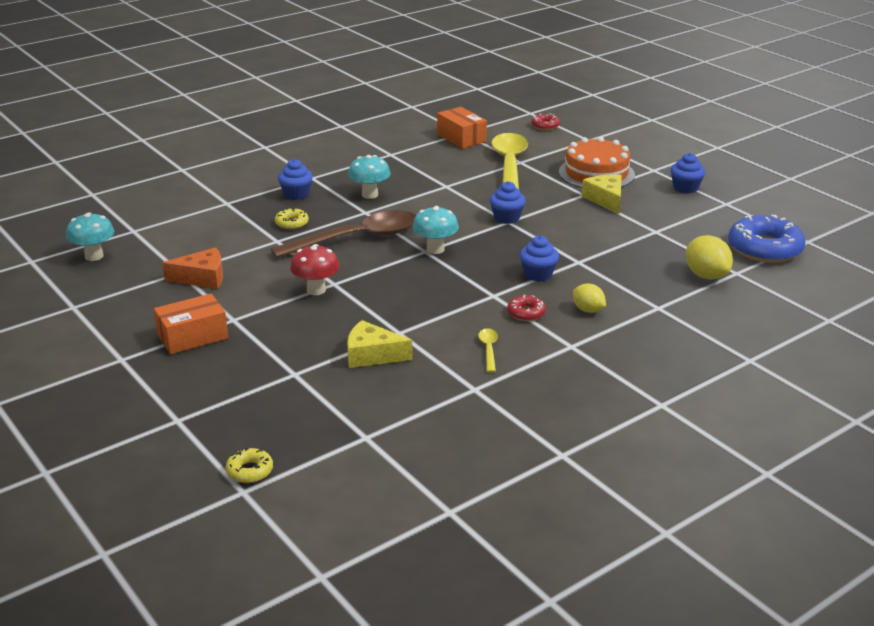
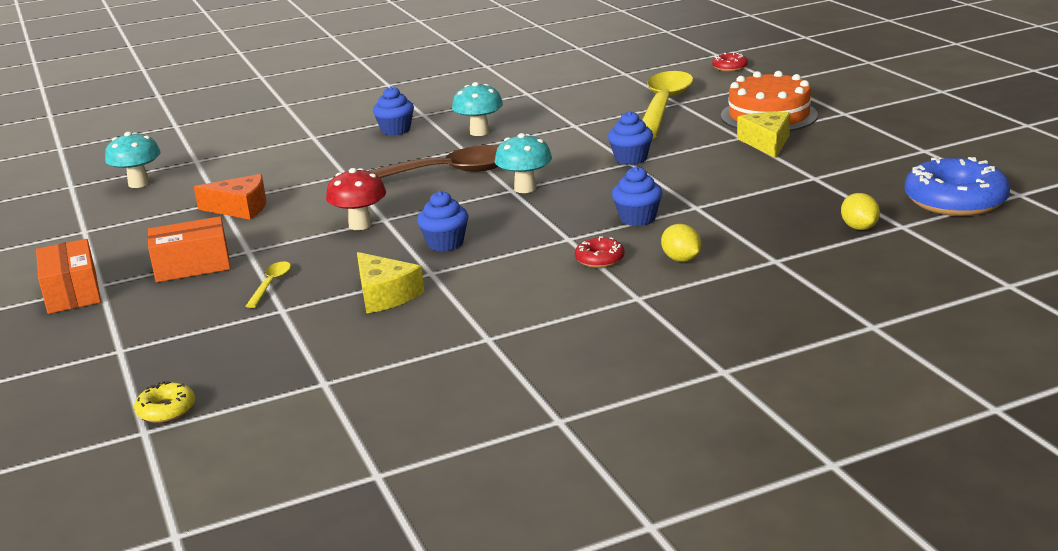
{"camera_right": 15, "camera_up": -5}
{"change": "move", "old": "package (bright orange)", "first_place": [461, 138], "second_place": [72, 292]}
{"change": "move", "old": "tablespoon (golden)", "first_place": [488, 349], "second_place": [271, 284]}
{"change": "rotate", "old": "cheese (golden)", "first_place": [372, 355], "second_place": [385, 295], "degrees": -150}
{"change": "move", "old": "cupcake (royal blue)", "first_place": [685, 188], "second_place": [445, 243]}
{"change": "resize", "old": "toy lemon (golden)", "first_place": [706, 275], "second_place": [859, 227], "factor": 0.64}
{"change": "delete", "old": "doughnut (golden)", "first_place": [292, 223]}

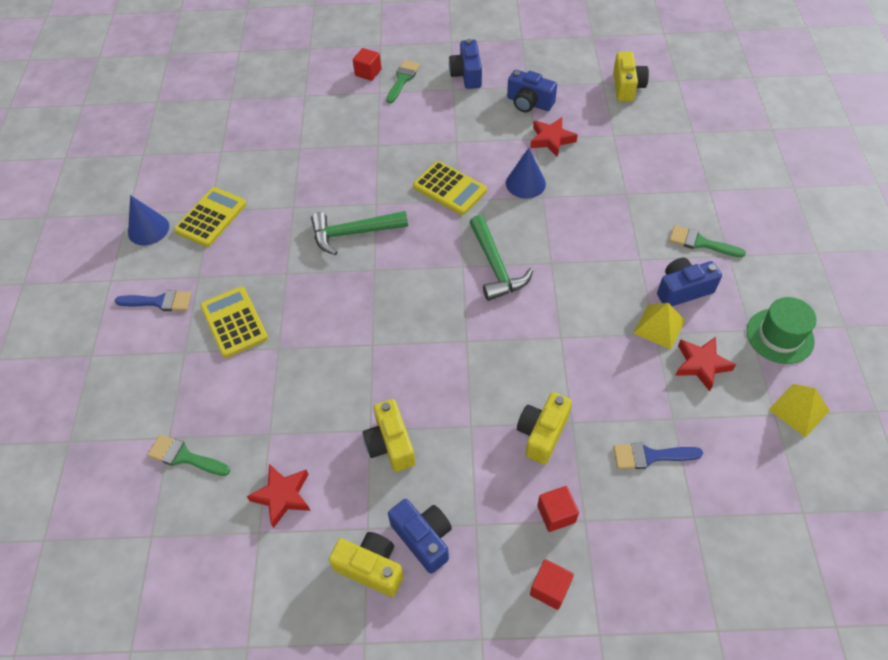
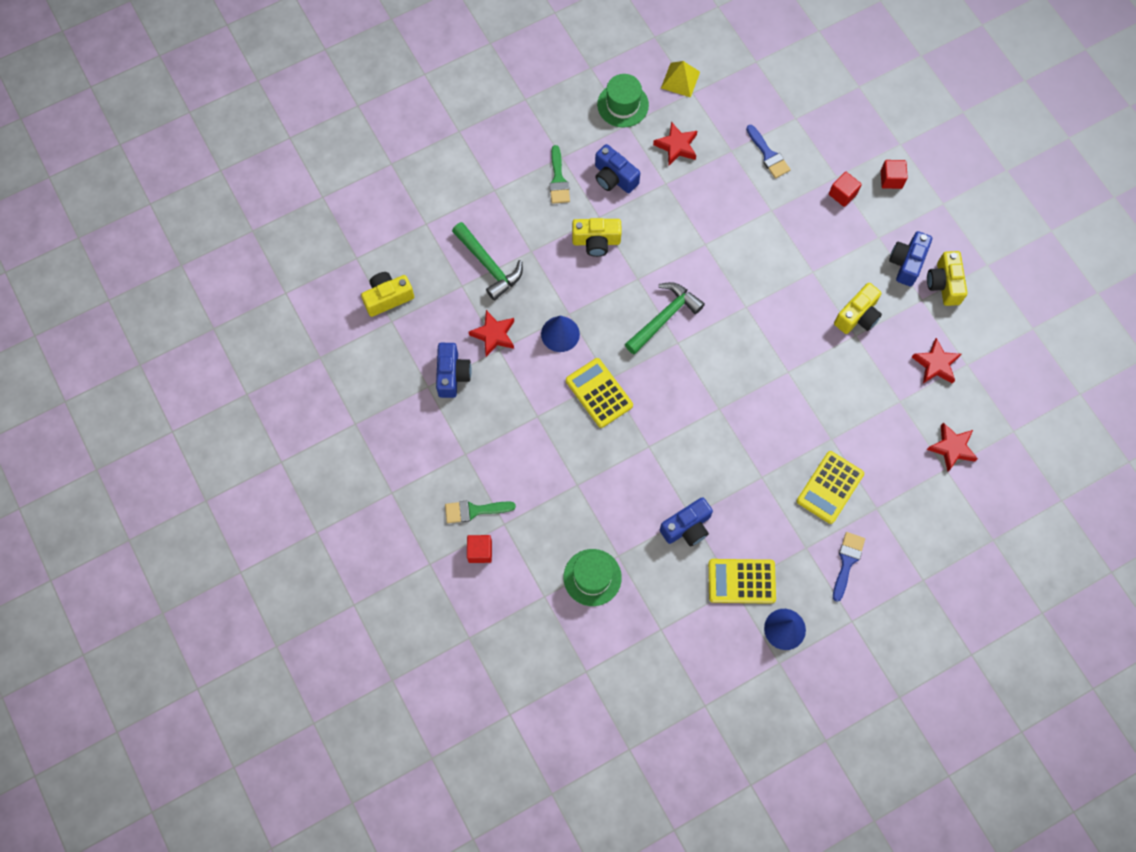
{"camera_right": -120, "camera_up": 15}
{"change": "move", "old": "claw hammer (green)", "first_place": [353, 233], "second_place": [489, 265]}
{"change": "insert", "new": "tall hat (green)", "second_place": [592, 577]}
{"change": "rotate", "old": "adding machine (golden)", "first_place": [450, 188], "second_place": [599, 393], "degrees": -45}
{"change": "move", "old": "photo camera (golden)", "first_place": [542, 433], "second_place": [596, 241]}
{"change": "move", "old": "photo camera (royal blue)", "first_place": [467, 74], "second_place": [687, 527]}
{"change": "rotate", "old": "paint brush (royal blue)", "first_place": [159, 302], "second_place": [847, 562], "degrees": 45}
{"change": "replace", "old": "paint brush (green)", "new": "five-pointed star (red)", "first_place": [184, 457], "second_place": [951, 448]}
{"change": "delete", "old": "pyramid (golden)", "first_place": [659, 326]}

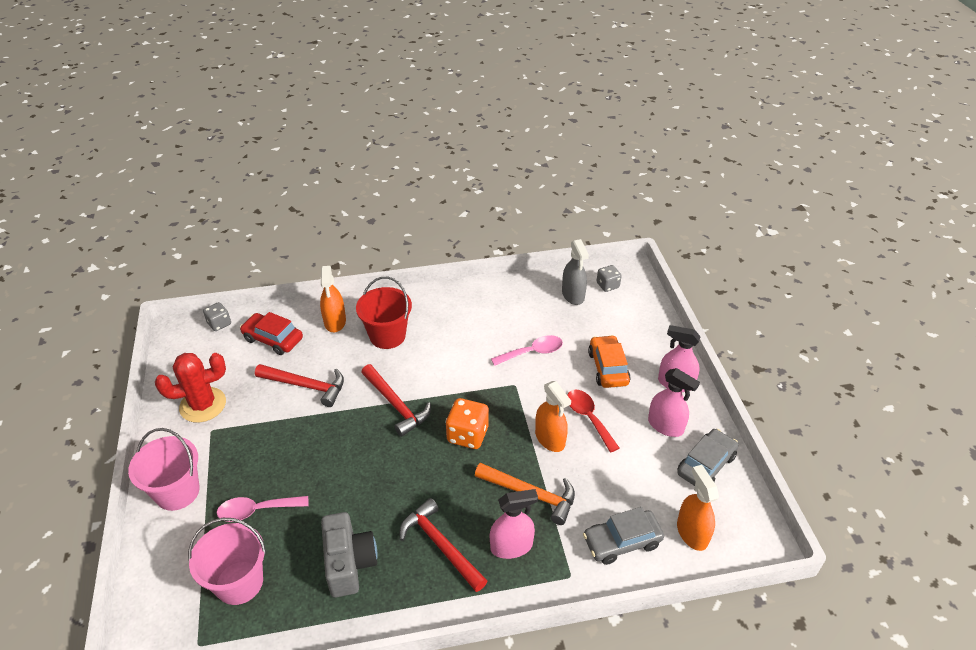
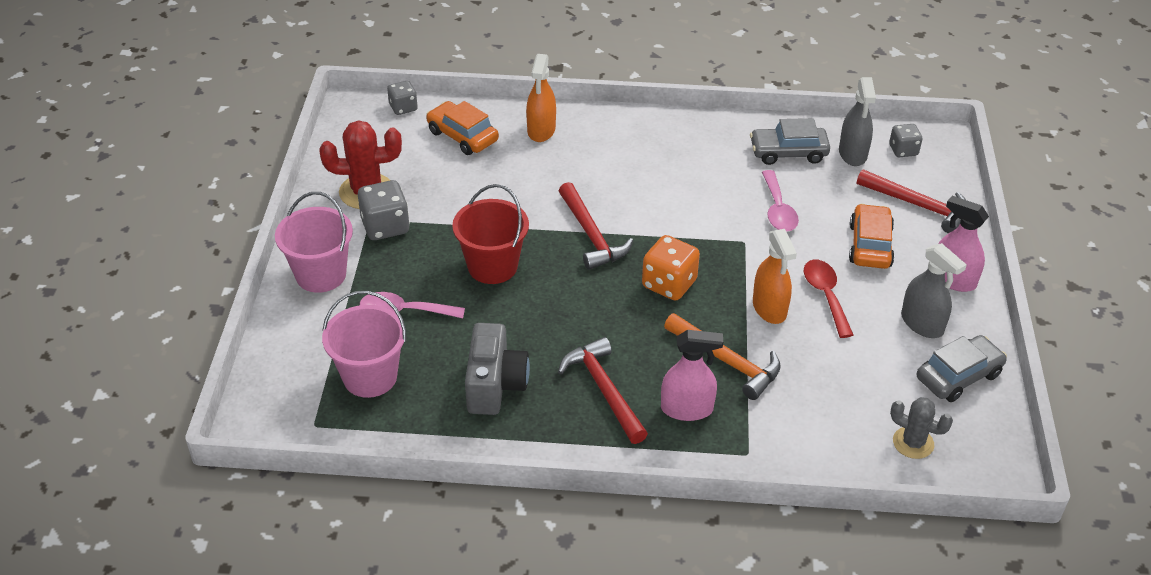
{"camera_right": 15, "camera_up": 0}
{"change": "insert", "new": "die (gray)", "second_place": [385, 226]}
{"change": "recolor", "old": "car (red)", "new": "car (bright orange)", "first_place": [273, 339], "second_place": [462, 136]}
{"change": "move", "old": "bucket (red)", "first_place": [387, 336], "second_place": [492, 266]}
{"change": "move", "old": "car (gray)", "first_place": [622, 541], "second_place": [788, 152]}
{"change": "rotate", "old": "tablespoon (rose-pink)", "first_place": [532, 352], "second_place": [778, 210], "degrees": 90}
{"change": "move", "old": "claw hammer (red)", "first_place": [306, 386], "second_place": [918, 206]}
{"change": "replace", "old": "sprayer (bright orange)", "new": "cactus (gray)", "first_place": [692, 533], "second_place": [913, 443]}
{"change": "recolor", "old": "sprayer (rose-pink)", "new": "sprayer (gray)", "first_place": [665, 426], "second_place": [922, 324]}

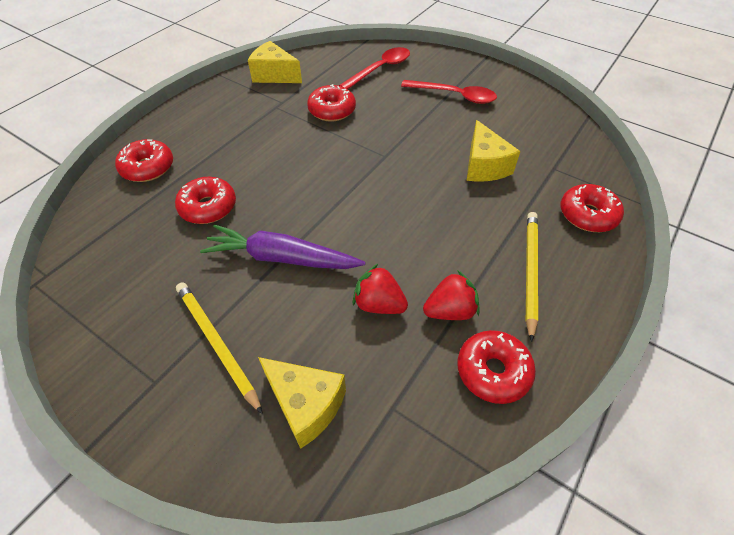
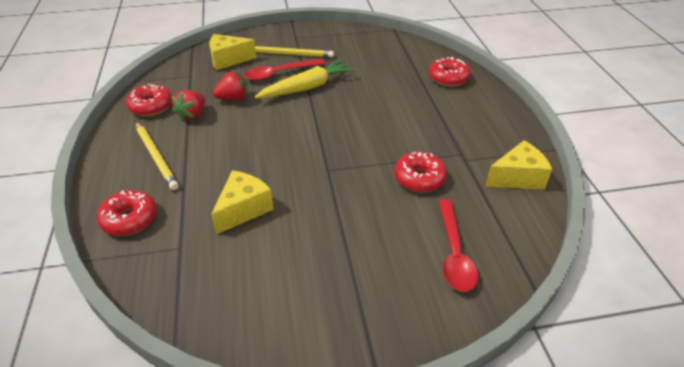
{"camera_right": 135, "camera_up": -10}
{"change": "rotate", "old": "cheese (golden)", "first_place": [484, 166], "second_place": [243, 209], "degrees": 90}
{"change": "move", "old": "tablespoon (red)", "first_place": [454, 96], "second_place": [279, 73]}
{"change": "recolor", "old": "root vegetable (royal purple)", "new": "root vegetable (golden)", "first_place": [282, 258], "second_place": [307, 87]}
{"change": "delete", "old": "doughnut (red)", "first_place": [208, 207]}

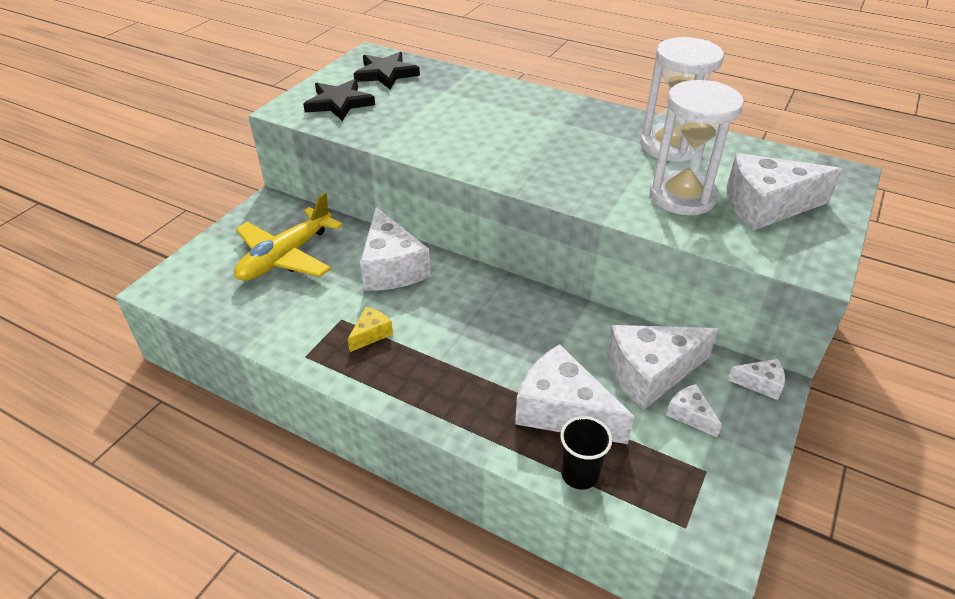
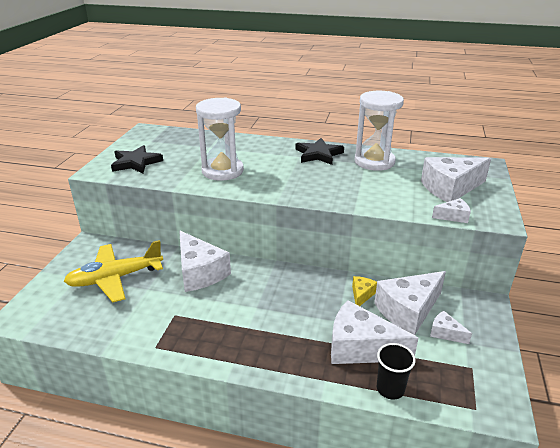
{"camera_right": -15, "camera_up": -10}
{"change": "rotate", "old": "plane (golden)", "first_place": [286, 257], "second_place": [115, 278], "degrees": 45}
{"change": "move", "old": "hourglass (snow-white)", "first_place": [682, 196], "second_place": [222, 171]}
{"change": "move", "old": "five-pointed star (ebony)", "first_place": [386, 74], "second_place": [318, 154]}
{"change": "move", "old": "cheese (golden)", "first_place": [371, 334], "second_place": [361, 295]}
{"change": "move", "old": "cheese (snow-white)", "first_place": [760, 383], "second_place": [453, 216]}

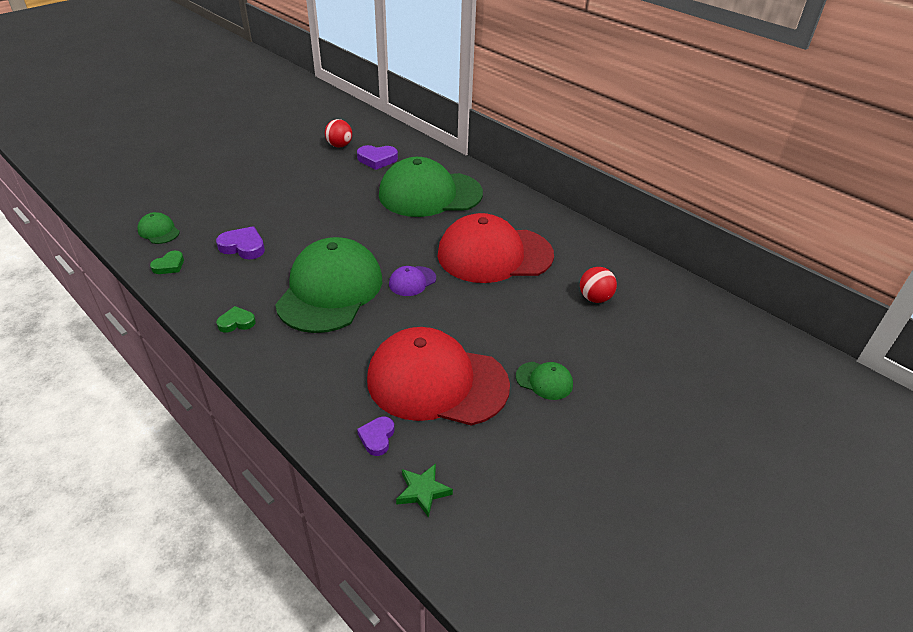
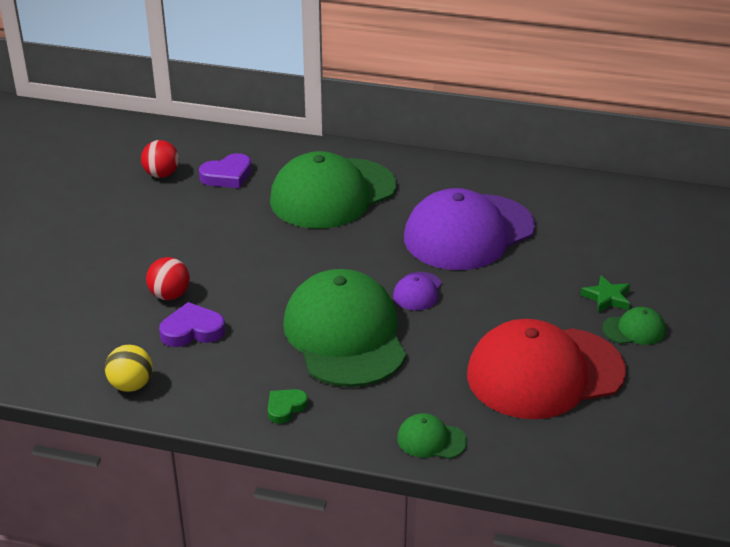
{"camera_right": -30, "camera_up": -5}
{"change": "replace", "old": "heart (green)", "new": "ball (golden)", "first_place": [169, 265], "second_place": [131, 385]}
{"change": "move", "old": "ball (red)", "first_place": [595, 298], "second_place": [169, 295]}
{"change": "move", "old": "baseball cap (green)", "first_place": [159, 231], "second_place": [431, 440]}
{"change": "recolor", "old": "baseball cap (red)", "new": "baseball cap (royal purple)", "first_place": [494, 255], "second_place": [468, 232]}
{"change": "move", "old": "five-pointed star (green)", "first_place": [423, 491], "second_place": [607, 298]}
{"change": "delete", "old": "heart (royal purple)", "first_place": [377, 437]}

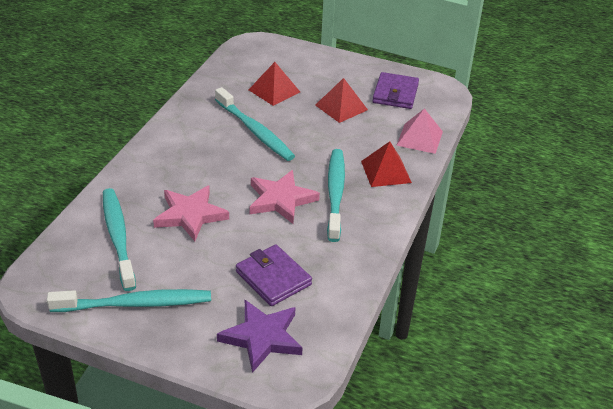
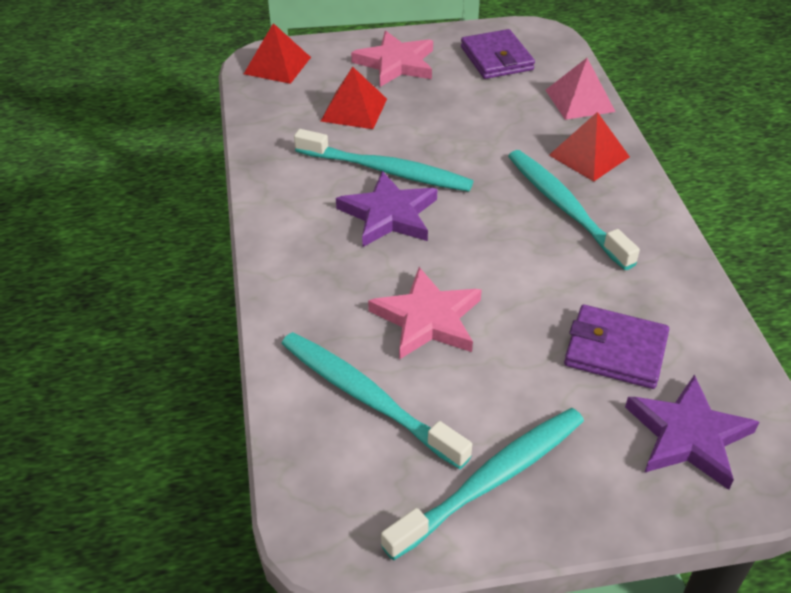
{"camera_right": -30, "camera_up": 5}
{"change": "move", "old": "pyramid (red)", "first_place": [341, 107], "second_place": [277, 65]}
{"change": "insert", "new": "five-pointed star (royal purple)", "second_place": [389, 214]}
{"change": "move", "old": "five-pointed star (rose-pink)", "first_place": [281, 199], "second_place": [396, 63]}

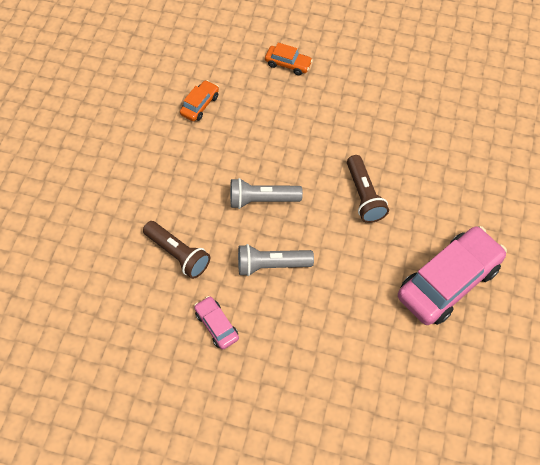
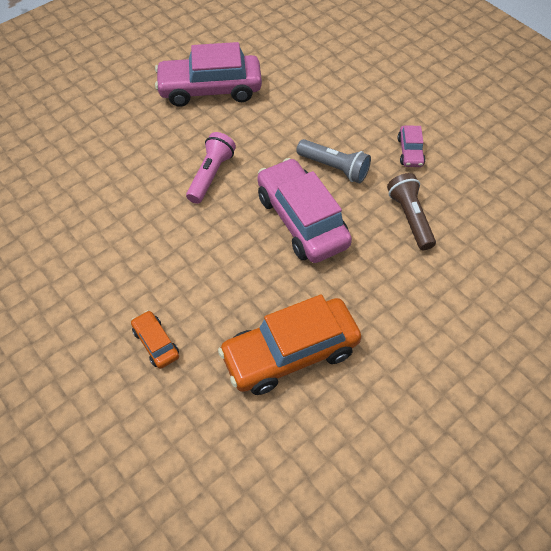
{"camera_right": -145, "camera_up": -5}
{"change": "recolor", "old": "flashlight (russet)", "new": "flashlight (rose-pink)", "first_place": [364, 196], "second_place": [211, 175]}
{"change": "resize", "old": "car (bright orange)", "first_place": [200, 105], "second_place": [290, 353], "factor": 2.16}
{"change": "replace", "old": "flashlight (gray)", "new": "car (rose-pink)", "first_place": [262, 200], "second_place": [301, 220]}

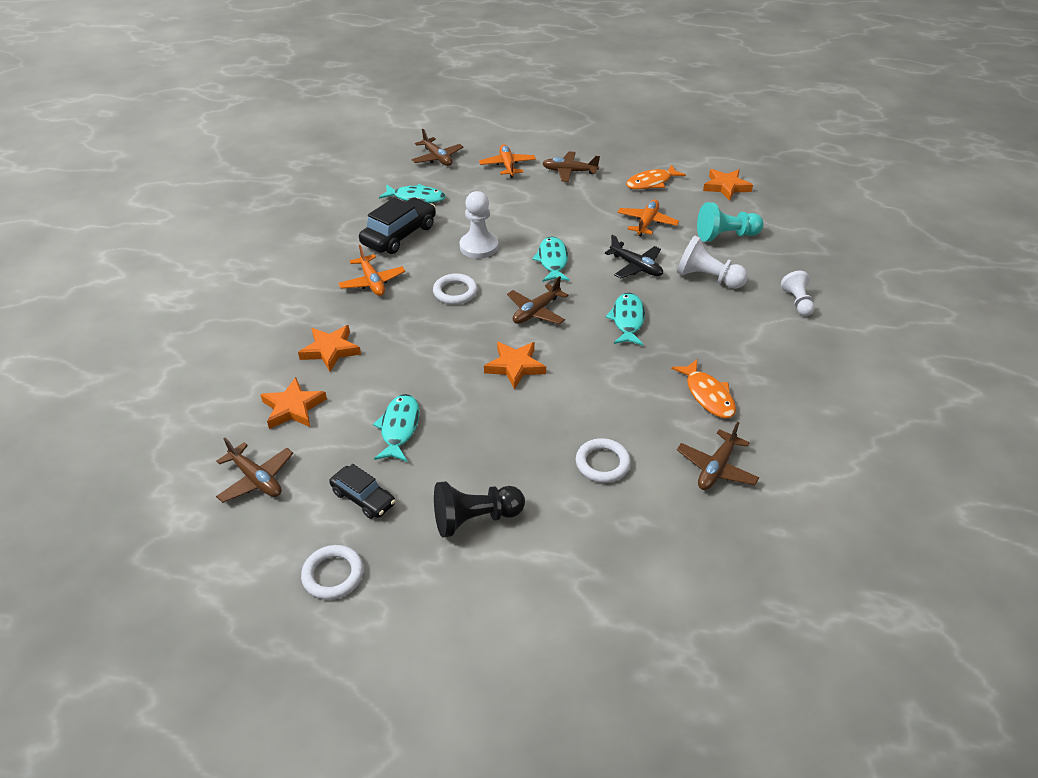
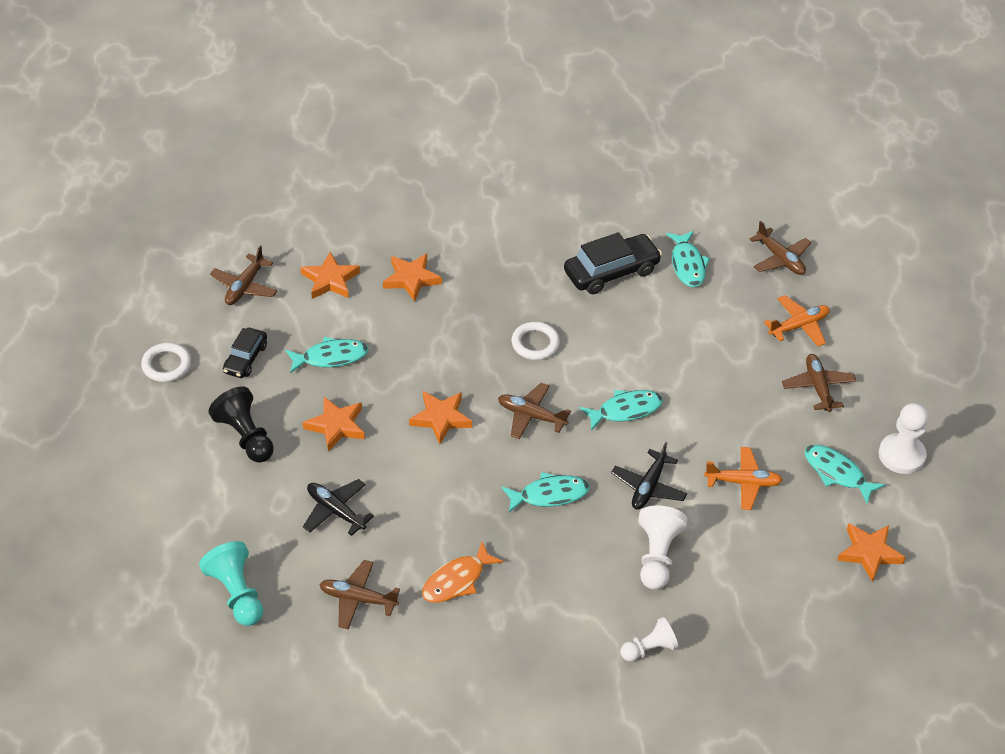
{"camera_right": 70, "camera_up": 5}
{"change": "move", "old": "chess pawn (aqua)", "first_place": [725, 236], "second_place": [236, 593]}
{"change": "insert", "new": "five-pointed star (bright orange)", "second_place": [336, 426]}
{"change": "replace", "old": "hoop (snow-white)", "new": "plane (ebony)", "first_place": [602, 463], "second_place": [336, 511]}
{"change": "rotate", "old": "car (ebony)", "first_place": [399, 235], "second_place": [611, 272], "degrees": -45}
{"change": "rotate", "old": "plane (russet)", "first_place": [437, 158], "second_place": [780, 259], "degrees": -75}
{"change": "recolor", "old": "fish (bright orange)", "new": "fish (aqua)", "first_place": [651, 182], "second_place": [837, 473]}
{"change": "move", "old": "chess pawn (snow-white)", "first_place": [479, 247], "second_place": [901, 455]}
{"change": "delete", "old": "plane (bright orange)", "first_place": [372, 282]}

